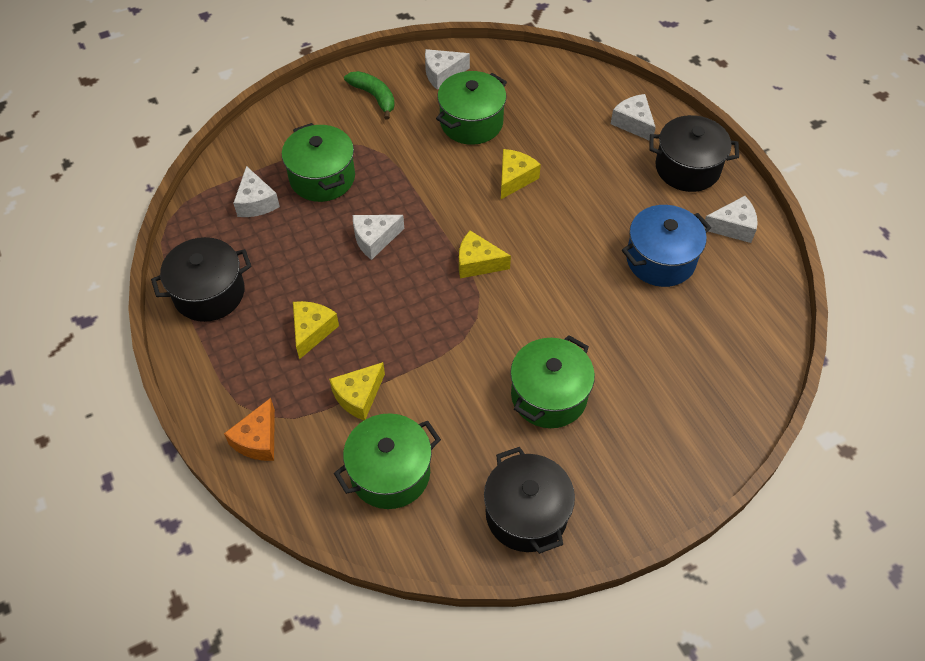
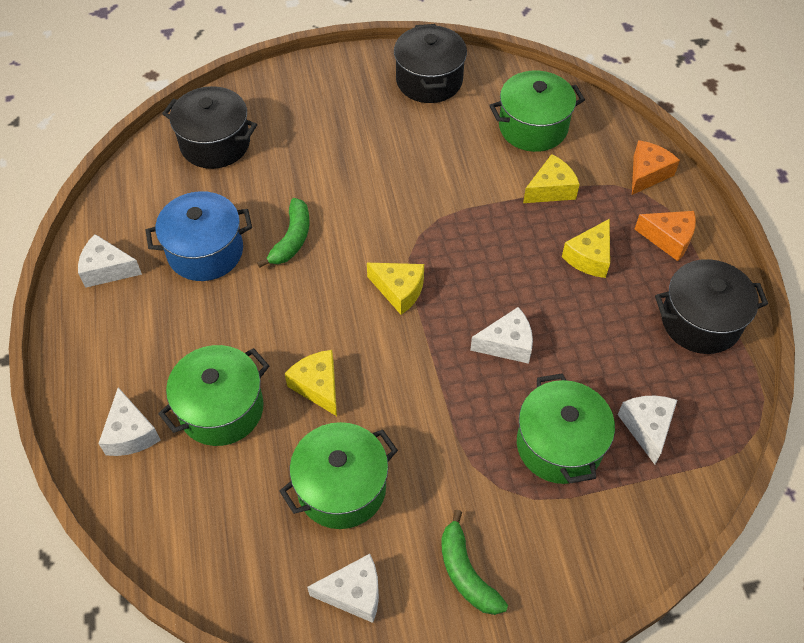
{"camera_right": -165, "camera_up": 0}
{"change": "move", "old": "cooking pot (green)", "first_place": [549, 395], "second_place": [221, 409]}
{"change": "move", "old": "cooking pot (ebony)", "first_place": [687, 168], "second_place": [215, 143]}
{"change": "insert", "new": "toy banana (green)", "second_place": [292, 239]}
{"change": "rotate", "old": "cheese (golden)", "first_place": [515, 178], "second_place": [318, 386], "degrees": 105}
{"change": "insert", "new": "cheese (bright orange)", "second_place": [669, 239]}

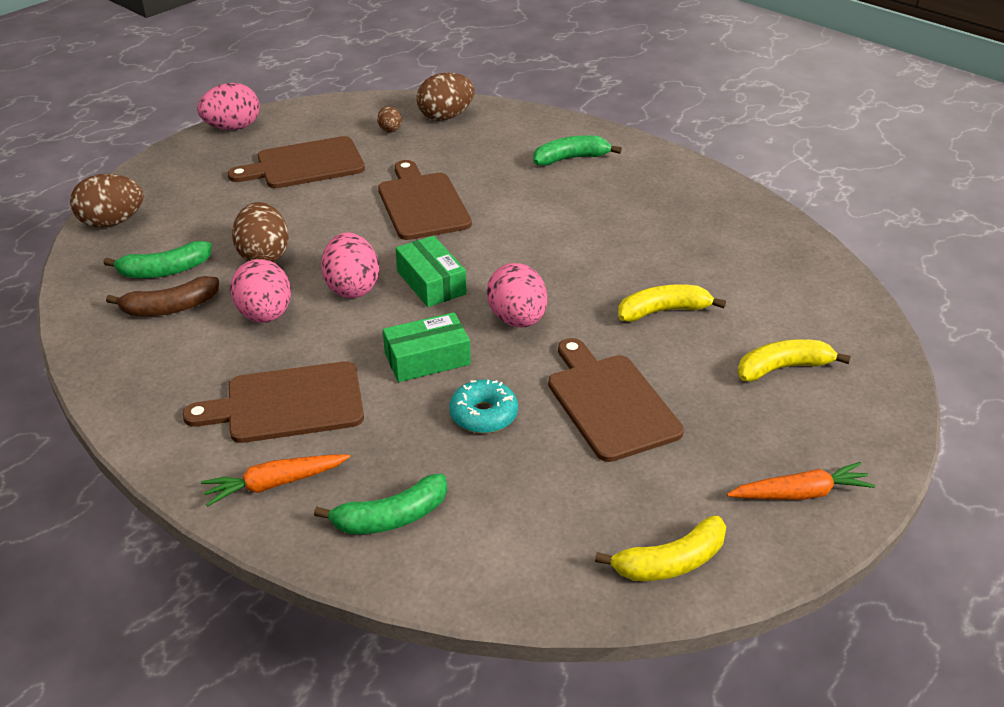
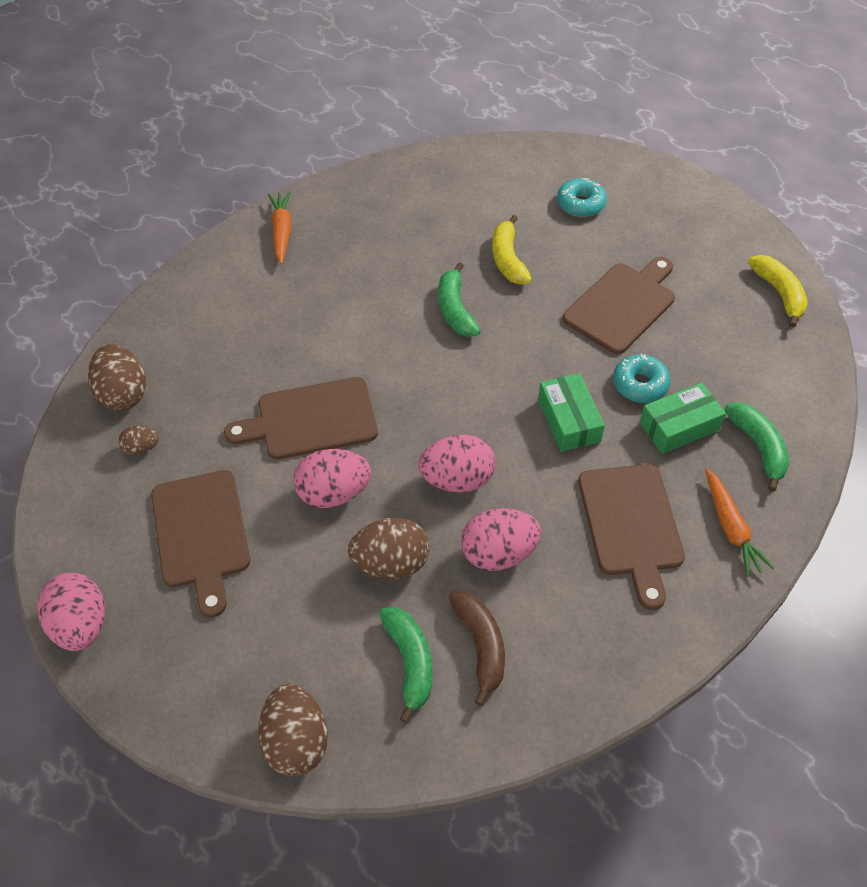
{"camera_right": -85, "camera_up": 15}
{"change": "move", "old": "root vegetable (bright orange)", "first_place": [800, 493], "second_place": [282, 232]}
{"change": "move", "old": "egg shape (rose-pink)", "first_place": [517, 319], "second_place": [334, 493]}
{"change": "move", "old": "toy banana (green)", "first_place": [571, 158], "second_place": [455, 309]}
{"change": "replace", "old": "toy banana (golden)", "new": "doughnut (aqua)", "first_place": [783, 368], "second_place": [580, 204]}
{"change": "rotate", "old": "cutting board (russet)", "first_place": [610, 403], "second_place": [622, 305], "degrees": 150}
{"change": "move", "old": "package (green)", "first_place": [431, 282], "second_place": [679, 426]}

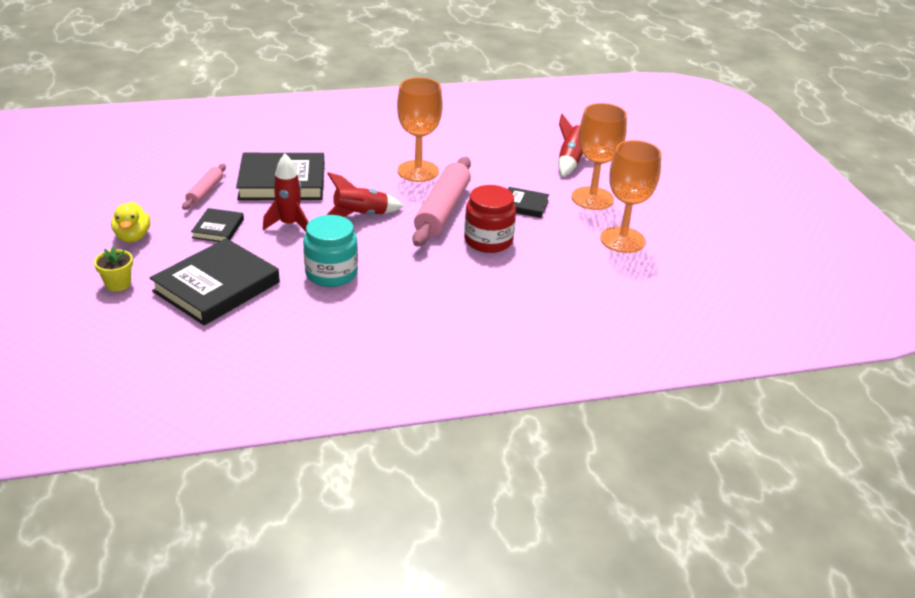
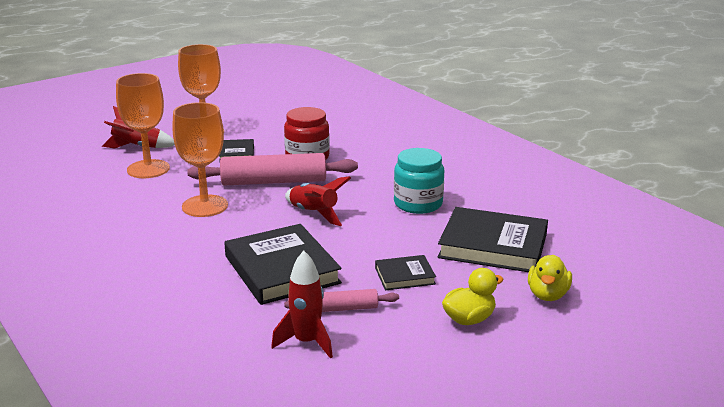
{"camera_right": -110, "camera_up": -10}
{"change": "move", "old": "chalice (bright orange)", "first_place": [622, 240], "second_place": [148, 169]}
{"change": "move", "old": "rocket (red)", "first_place": [289, 224], "second_place": [307, 342]}
{"change": "replace", "old": "flower pot (golden)", "new": "duck (golden)", "first_place": [118, 284], "second_place": [547, 295]}

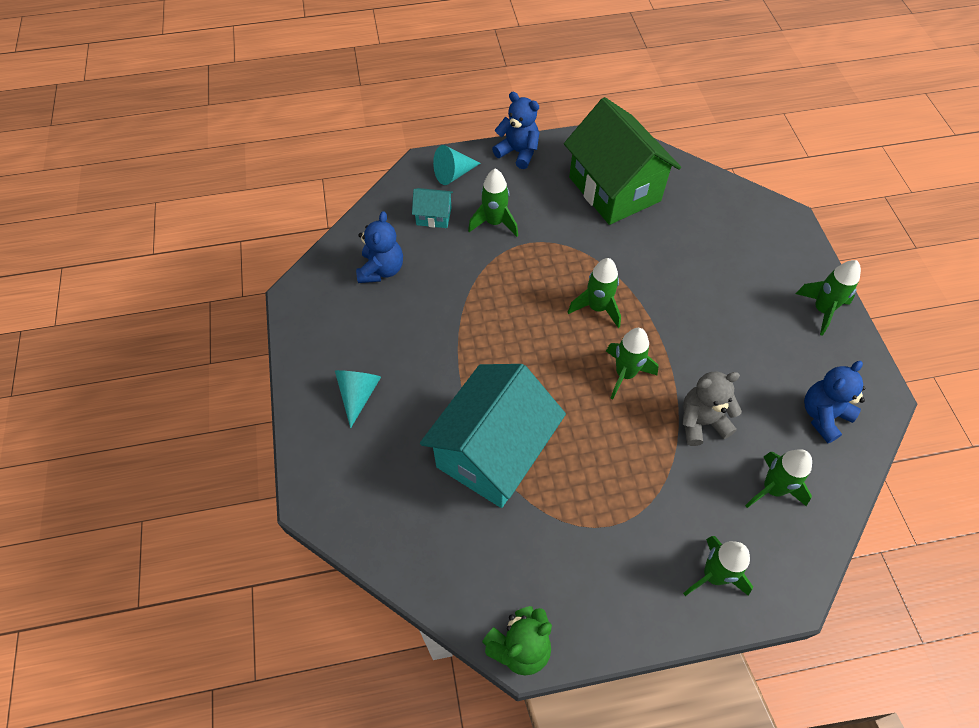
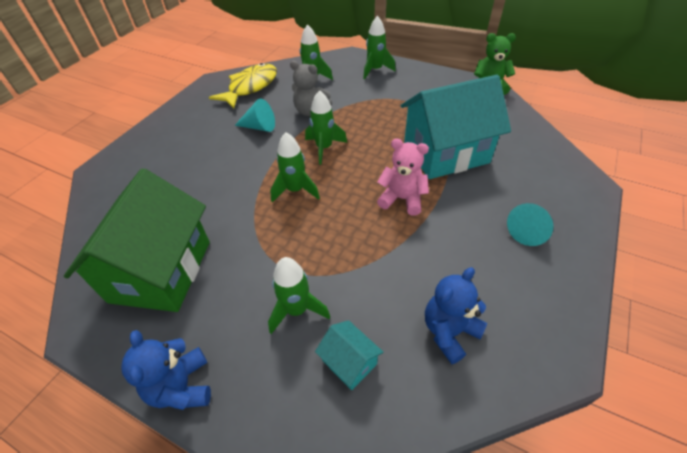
{"camera_right": -140, "camera_up": -10}
{"change": "replace", "old": "teddy bear (royal blue)", "new": "fish (golden)", "first_place": [823, 415], "second_place": [250, 87]}
{"change": "move", "old": "cone (aqua)", "first_place": [453, 174], "second_place": [259, 127]}
{"change": "insert", "new": "teddy bear (rose-pink)", "second_place": [402, 199]}
{"change": "delete", "old": "rocket (green)", "first_place": [821, 310]}

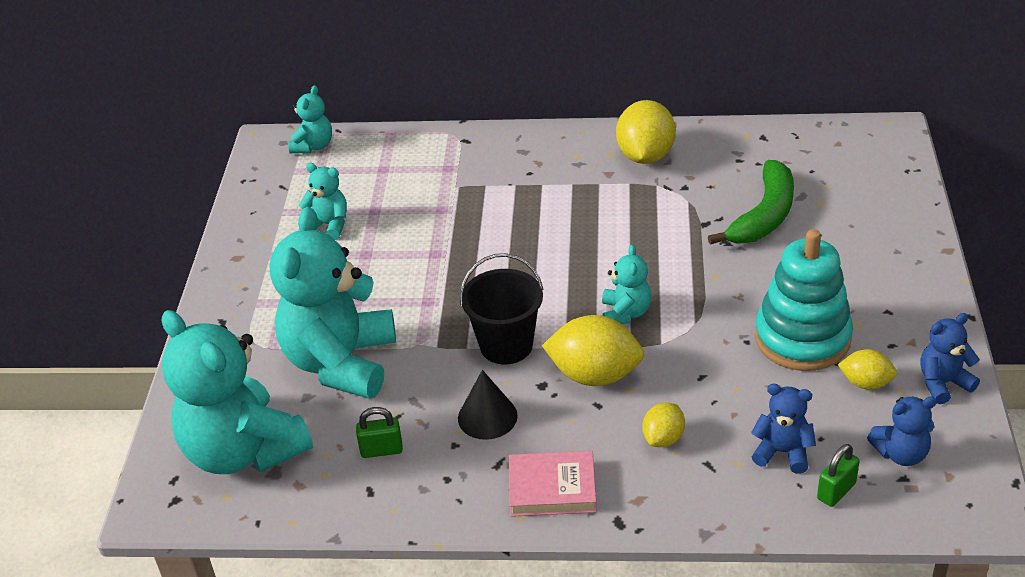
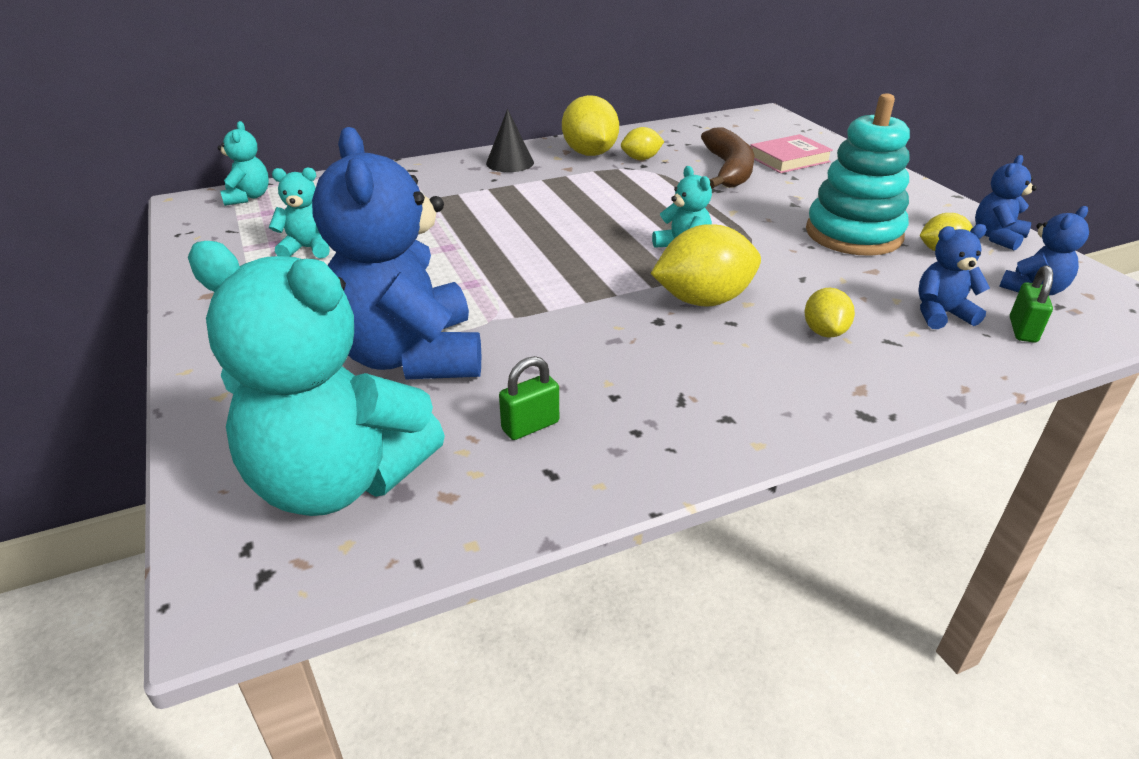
{"camera_right": -30, "camera_up": -5}
{"change": "recolor", "old": "teddy bear (aqua)", "new": "teddy bear (royal blue)", "first_place": [341, 363], "second_place": [410, 356]}
{"change": "move", "old": "cone (ebony)", "first_place": [487, 417], "second_place": [510, 163]}
{"change": "insert", "new": "toy lemon (golden)", "second_place": [641, 159]}
{"change": "recolor", "old": "toy banana (green)", "new": "toy banana (russet)", "first_place": [764, 216], "second_place": [728, 170]}
{"change": "move", "old": "book (rose-pink)", "first_place": [552, 488], "second_place": [789, 159]}
{"change": "delete", "old": "bucket (ebony)", "first_place": [506, 345]}

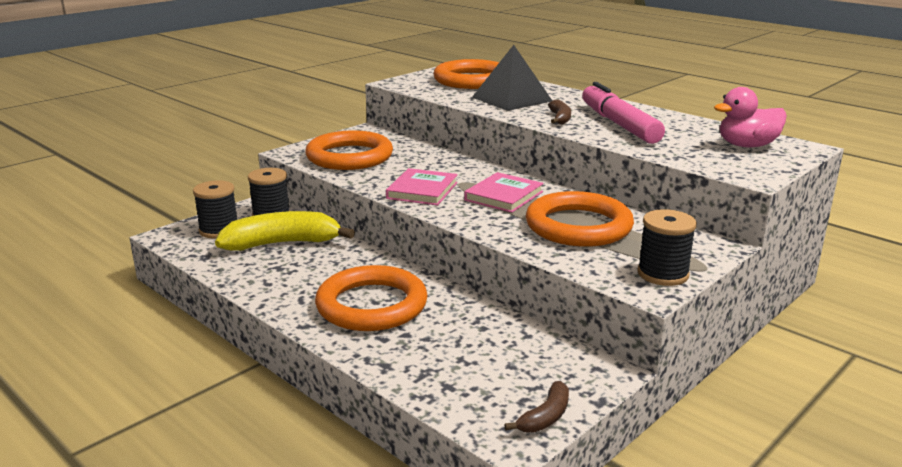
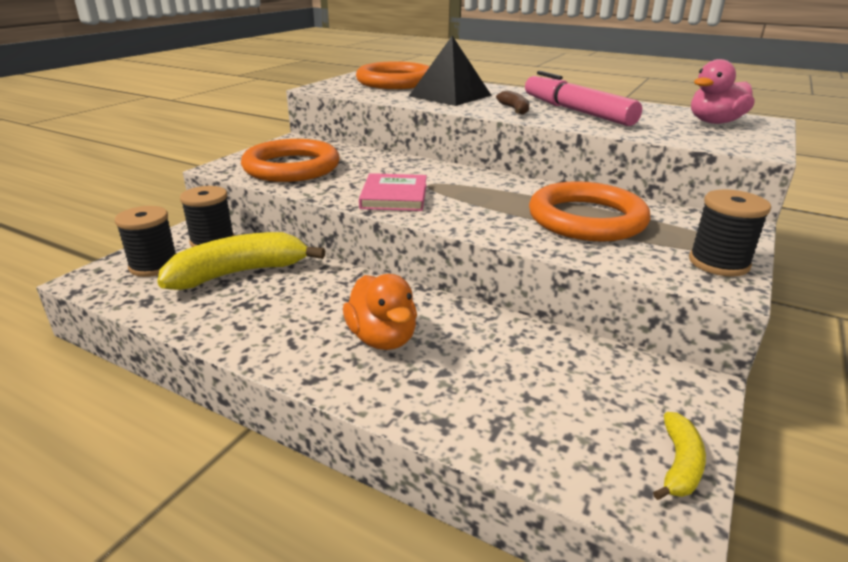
{"camera_right": -15, "camera_up": 5}
{"change": "replace", "old": "hoop (bright orange)", "new": "duck (bright orange)", "first_place": [372, 305], "second_place": [382, 338]}
{"change": "recolor", "old": "toy banana (russet)", "new": "toy banana (golden)", "first_place": [545, 417], "second_place": [679, 464]}
{"change": "delete", "old": "book (rose-pink)", "first_place": [504, 196]}

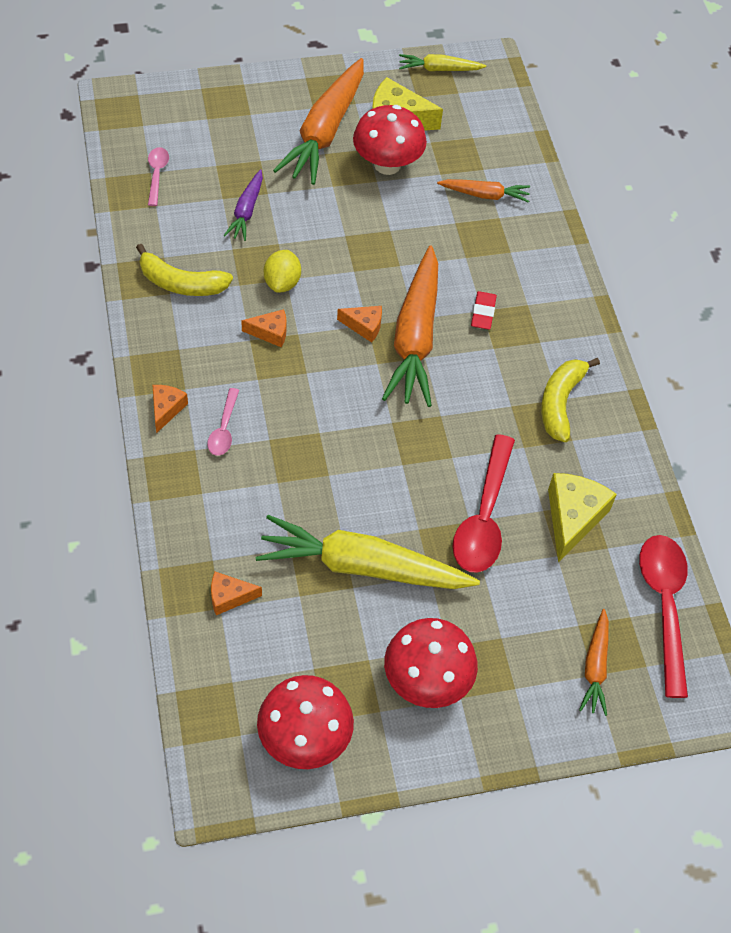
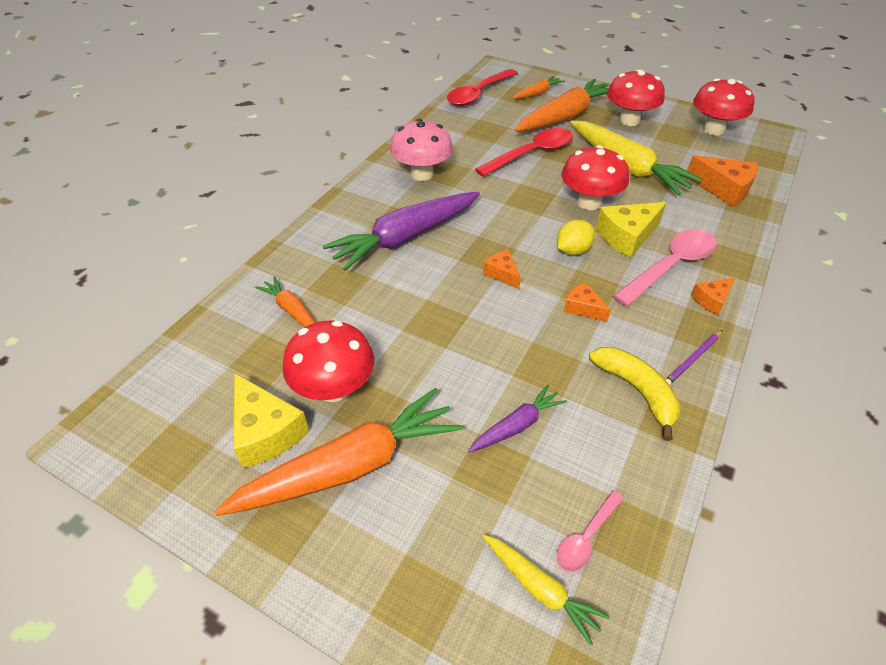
{"camera_right": -135, "camera_up": -10}
{"change": "replace", "old": "pencil eraser (red)", "new": "root vegetable (royal purple)", "first_place": [483, 313], "second_place": [406, 237]}
{"change": "replace", "old": "toy banana (golden)", "new": "toadstool (rose-pink)", "first_place": [560, 403], "second_place": [422, 174]}
{"change": "move", "old": "root vegetable (golden)", "first_place": [439, 69], "second_place": [540, 589]}
{"change": "move", "old": "root vegetable (bright orange)", "first_place": [415, 337], "second_place": [564, 117]}
{"change": "move", "old": "toy lemon (golden)", "first_place": [282, 283], "second_place": [572, 250]}
{"change": "insert", "new": "toadstool (red)", "second_place": [589, 203]}
{"change": "move", "old": "cheese (golden)", "first_place": [573, 518], "second_place": [626, 237]}
{"change": "resize", "old": "tablespoon (rose-pink)", "first_place": [224, 429], "second_place": [670, 266], "factor": 1.94}
{"change": "insert", "new": "wooden pencil (royal purple)", "second_place": [692, 359]}
{"change": "resize", "old": "cheese (bright orange)", "first_place": [229, 597], "second_place": [723, 189], "factor": 1.75}

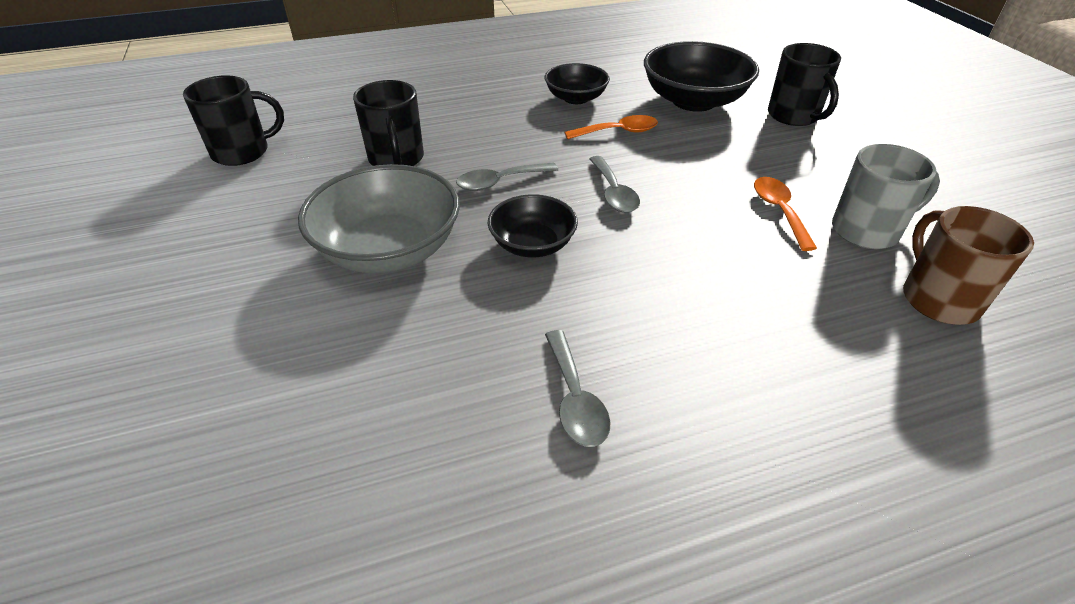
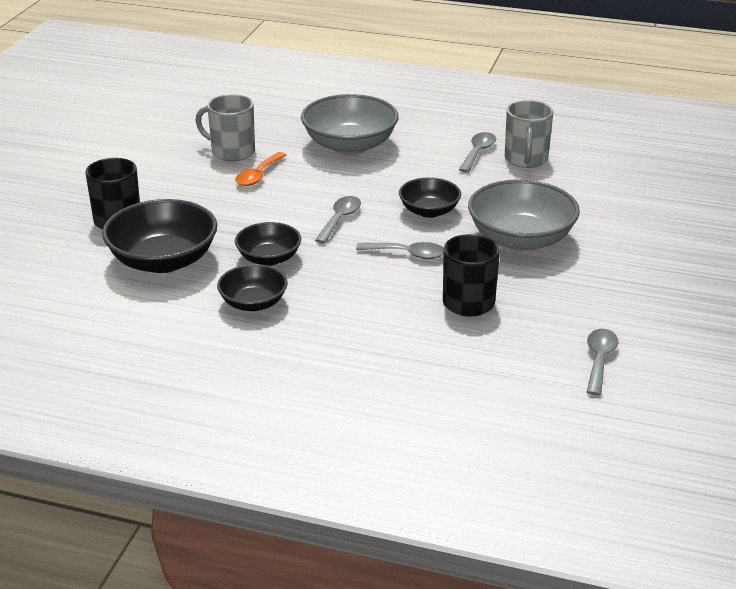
{"camera_right": -145, "camera_up": -10}
{"change": "replace", "old": "tablespoon (bright orange)", "new": "serving bowl (ebony)", "first_place": [618, 132], "second_place": [269, 258]}
{"change": "insert", "new": "serving bowl (gray)", "second_place": [350, 145]}
{"change": "insert", "new": "tea mug (gray)", "second_place": [526, 159]}
{"change": "replace", "old": "tea mug (ebony)", "new": "tablespoon (gray)", "first_place": [242, 152], "second_place": [599, 360]}
{"change": "delete", "old": "tea mug (russet)", "first_place": [938, 299]}

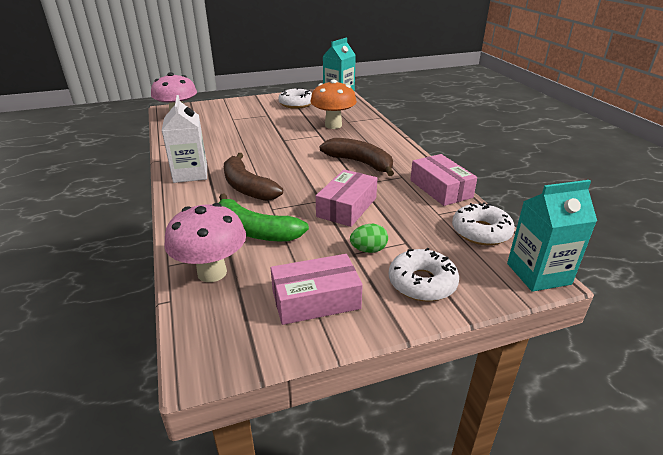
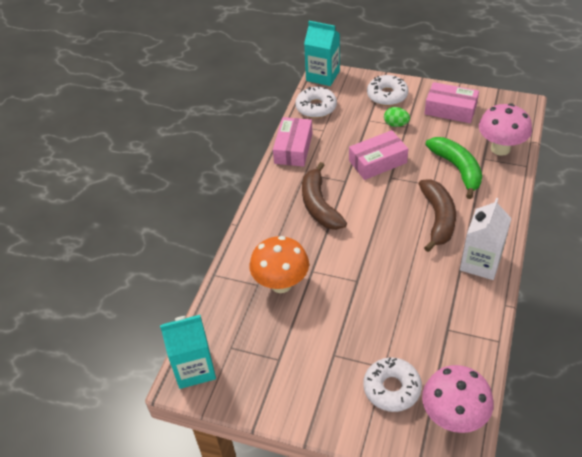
{"camera_right": -140, "camera_up": 15}
{"change": "move", "old": "doughnut (snow-white)", "first_place": [296, 104], "second_place": [391, 388]}

